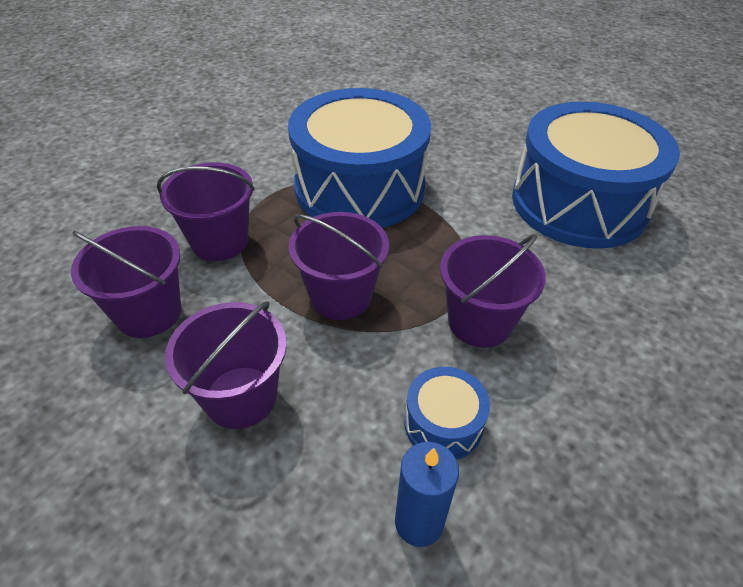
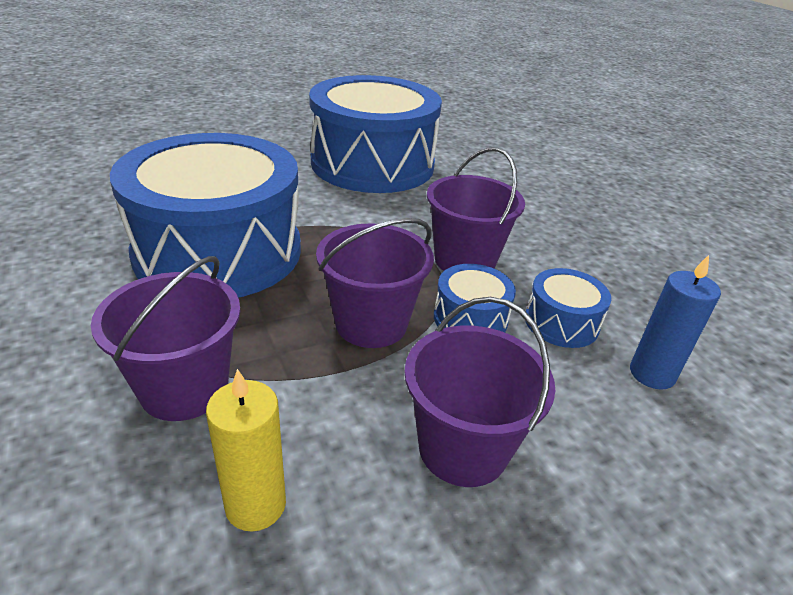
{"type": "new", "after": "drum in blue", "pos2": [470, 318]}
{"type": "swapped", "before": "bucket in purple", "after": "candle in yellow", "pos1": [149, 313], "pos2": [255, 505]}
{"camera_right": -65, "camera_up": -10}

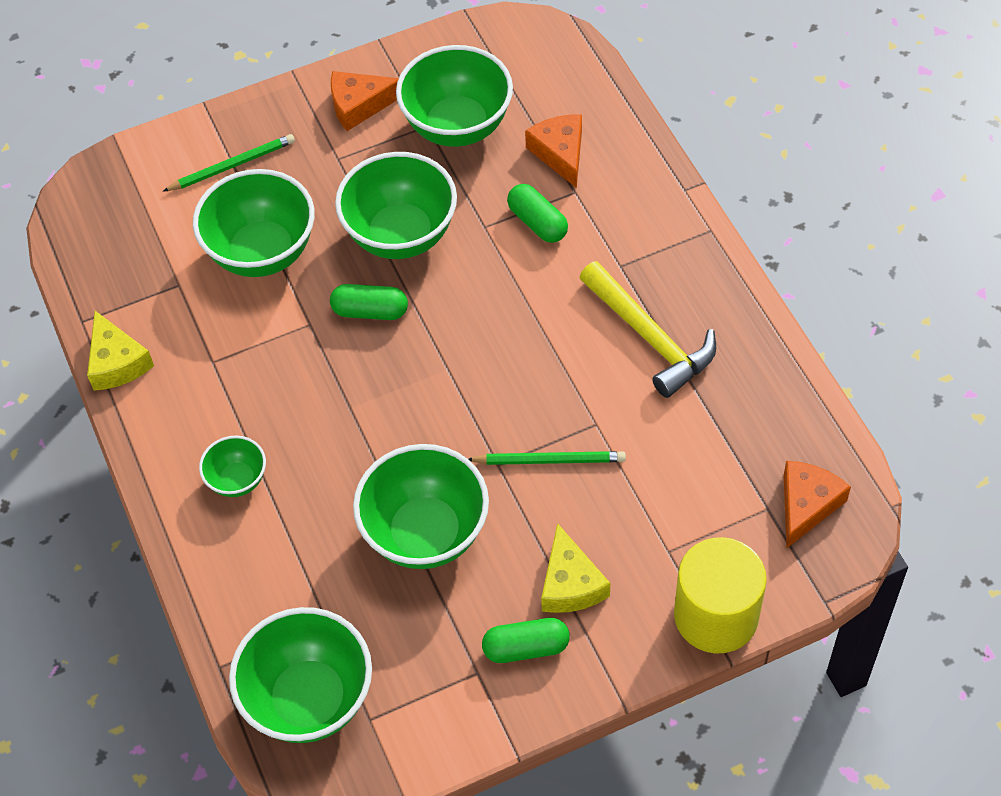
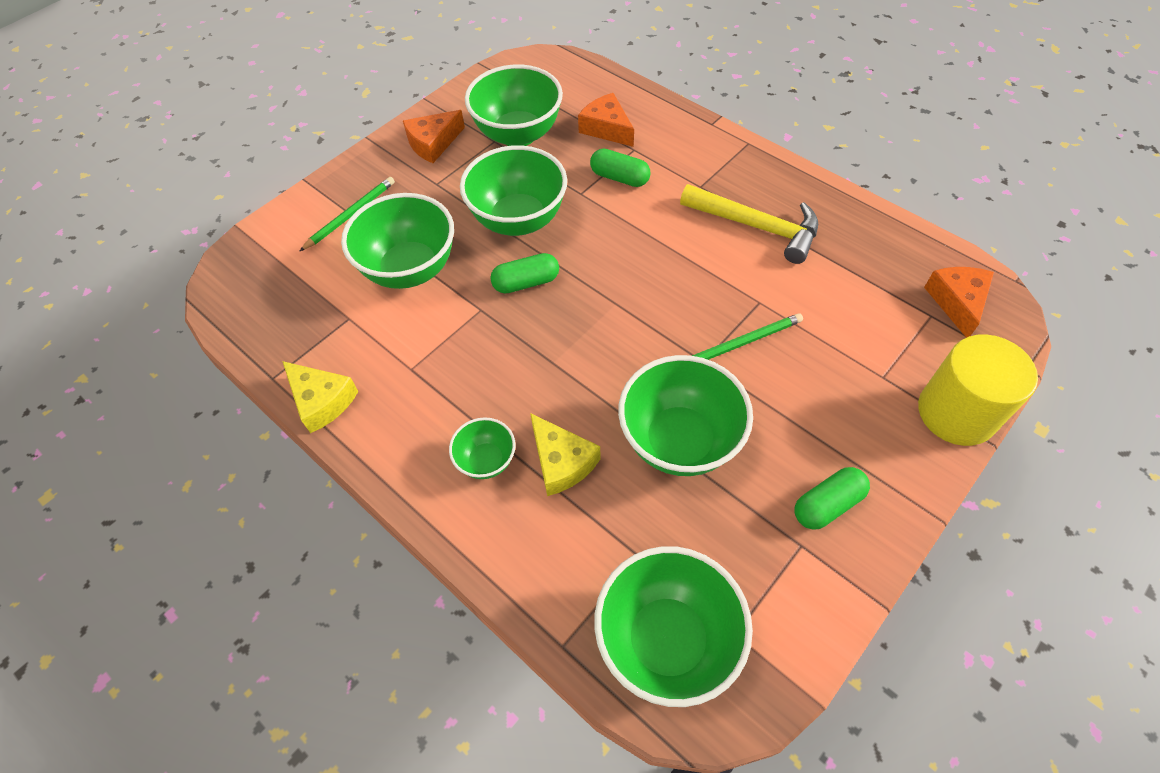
{"type": "shifted", "before": "cheese in yellow", "pos1": [570, 584], "pos2": [561, 462]}
{"camera_right": -25, "camera_up": 0}

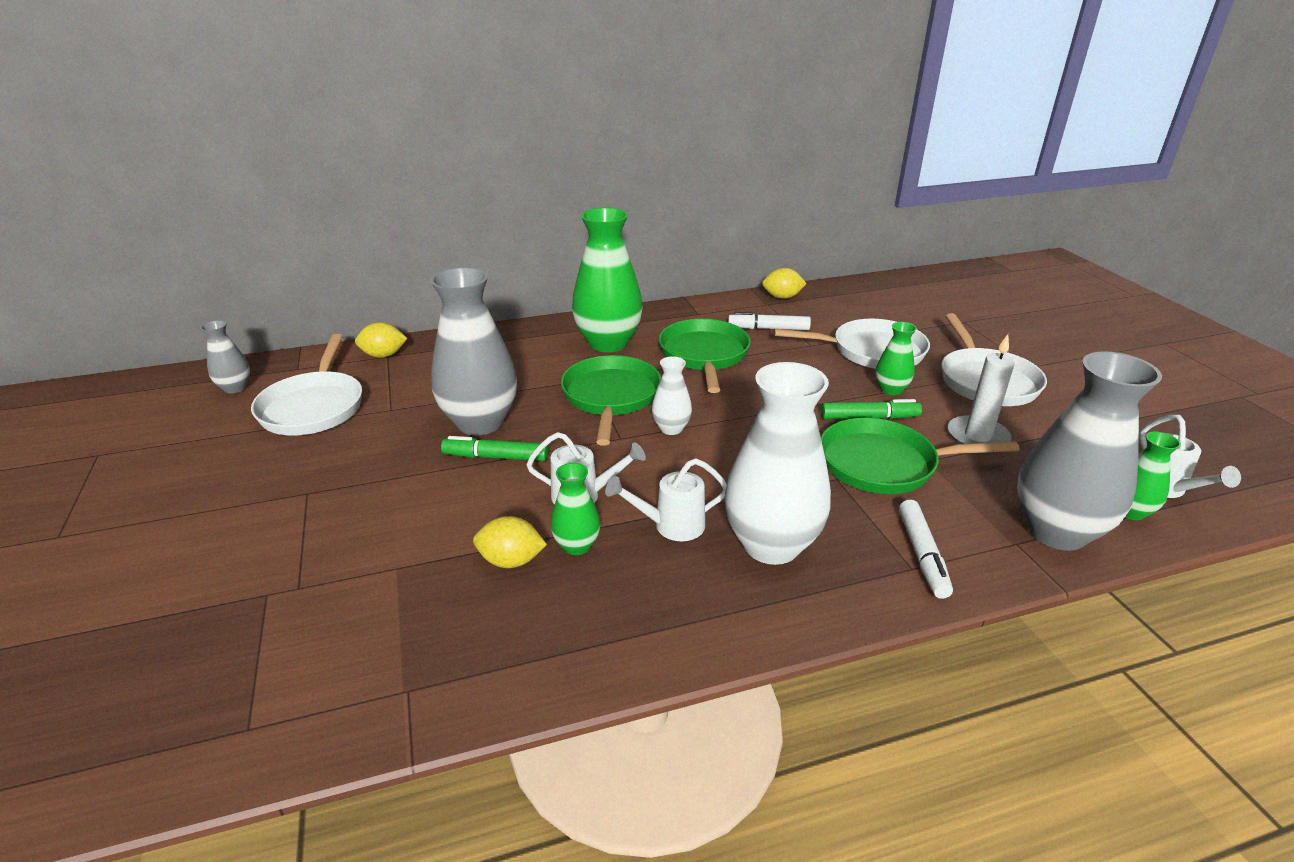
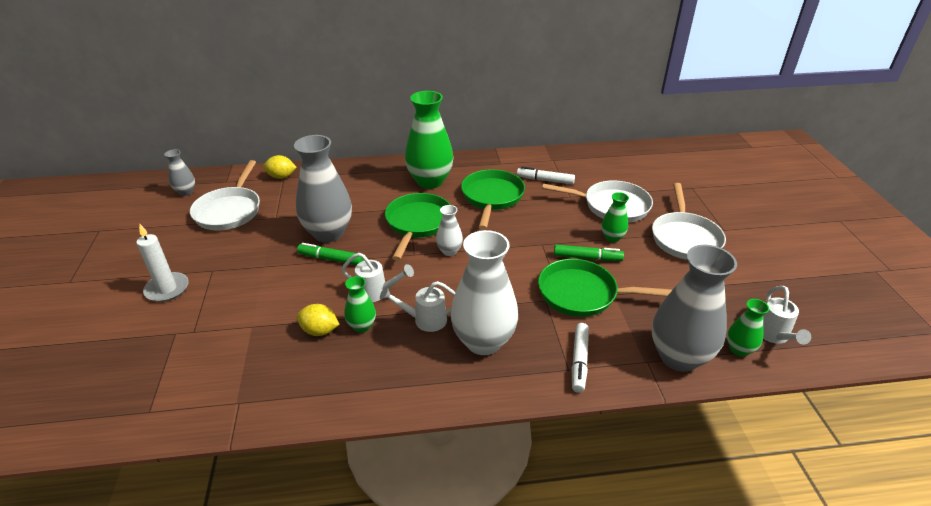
{"type": "gone", "before": "lemon in yellow", "pos1": [782, 297]}
{"type": "shifted", "before": "candle in white", "pos1": [977, 436], "pos2": [167, 289]}
{"camera_right": 10, "camera_up": 5}

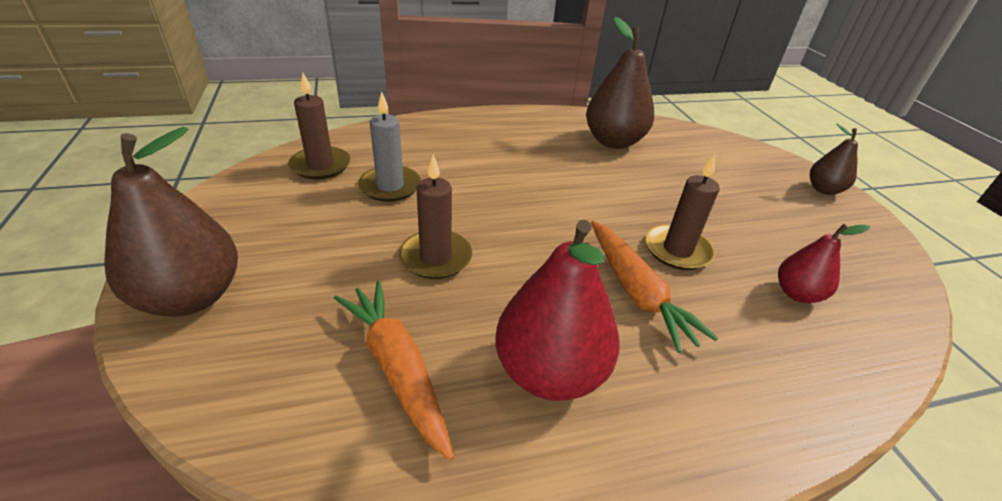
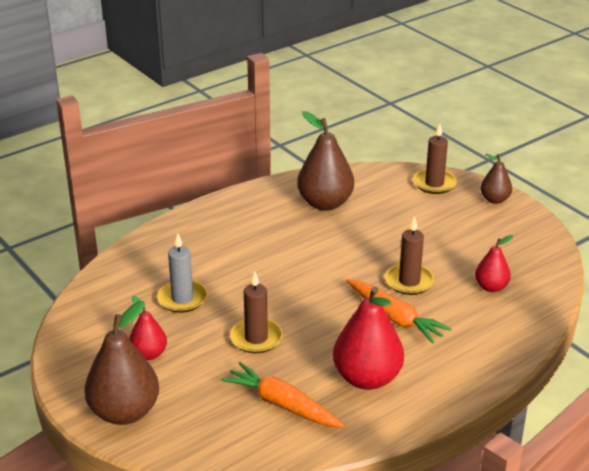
{"type": "new", "after": "pear in red", "pos2": [149, 354]}
{"type": "shifted", "before": "candle in brown", "pos1": [320, 165], "pos2": [434, 184]}
{"camera_right": -20, "camera_up": -5}

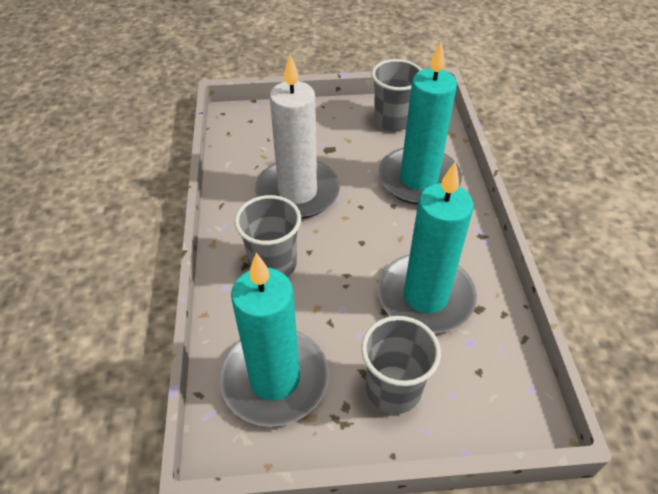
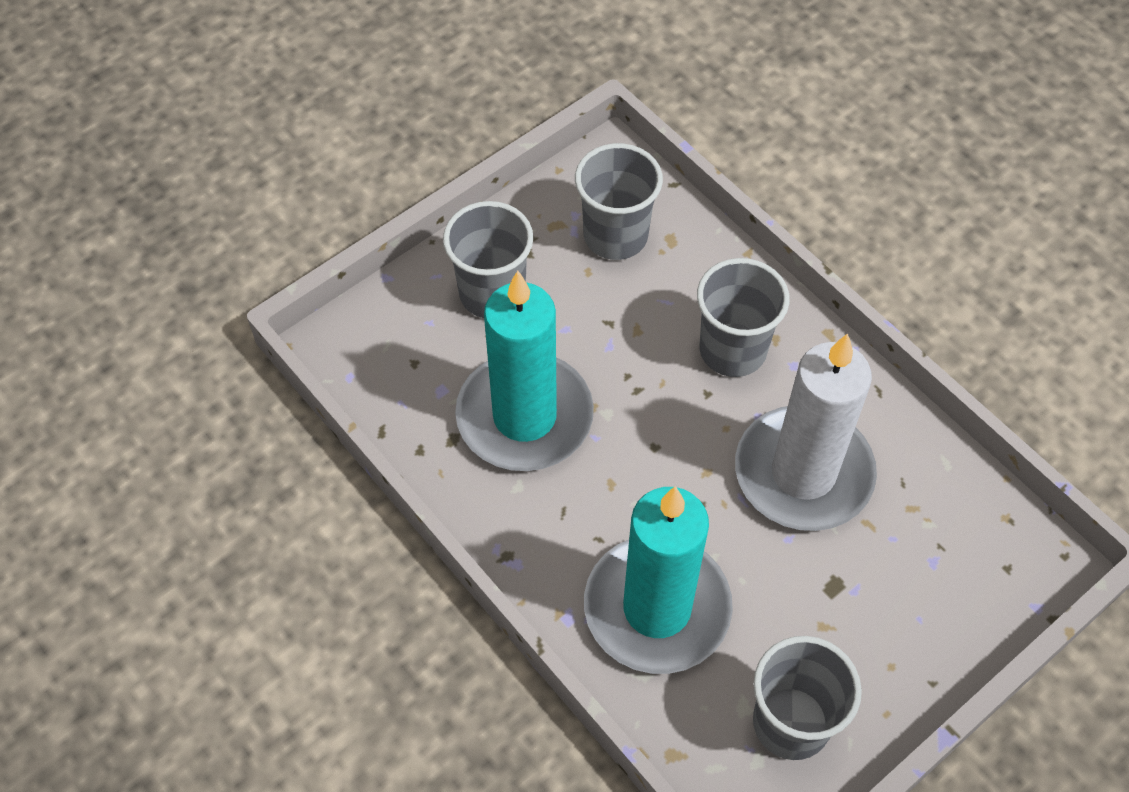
{"type": "swapped", "before": "candle in turquoise", "after": "cup in grey", "pos1": [275, 379], "pos2": [615, 236]}
{"camera_right": 145, "camera_up": 10}

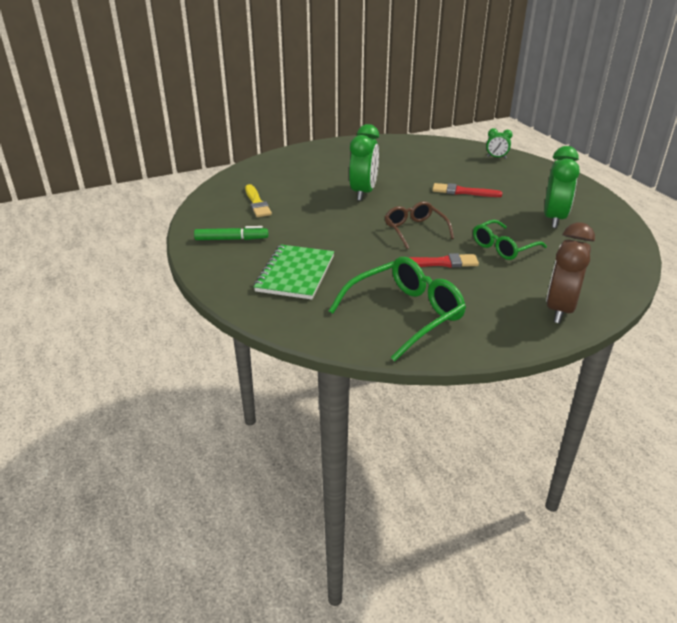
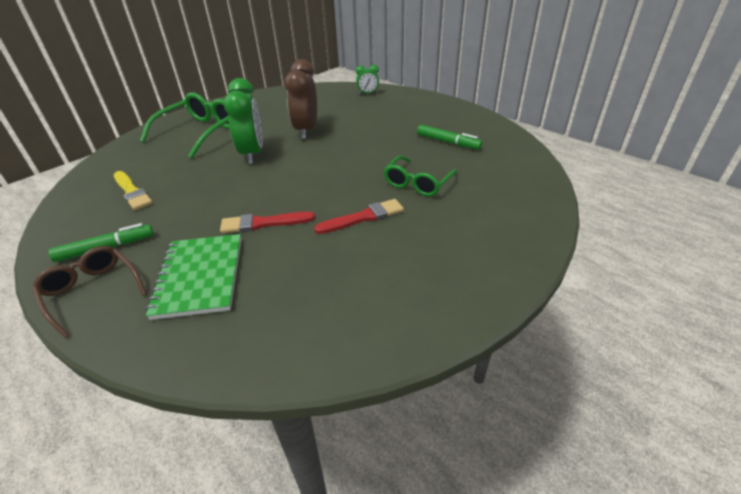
{"type": "shifted", "before": "glasses in green", "pos1": [405, 314], "pos2": [200, 132]}
{"type": "shifted", "before": "glasses in brown", "pos1": [415, 230], "pos2": [92, 292]}
{"type": "shifted", "before": "brush in red", "pos1": [462, 192], "pos2": [263, 223]}
{"type": "shifted", "before": "clock in brown", "pos1": [560, 309], "pos2": [306, 131]}
{"type": "swapped", "before": "clock in green", "after": "marker in green", "pos1": [554, 219], "pos2": [448, 142]}
{"camera_right": -20, "camera_up": 5}

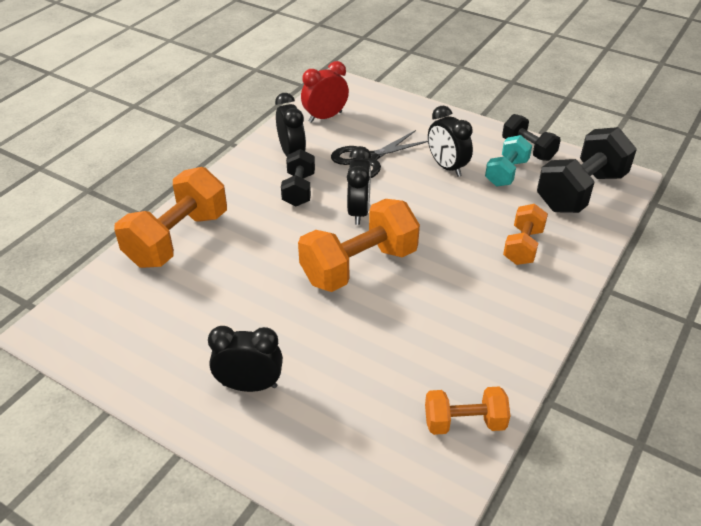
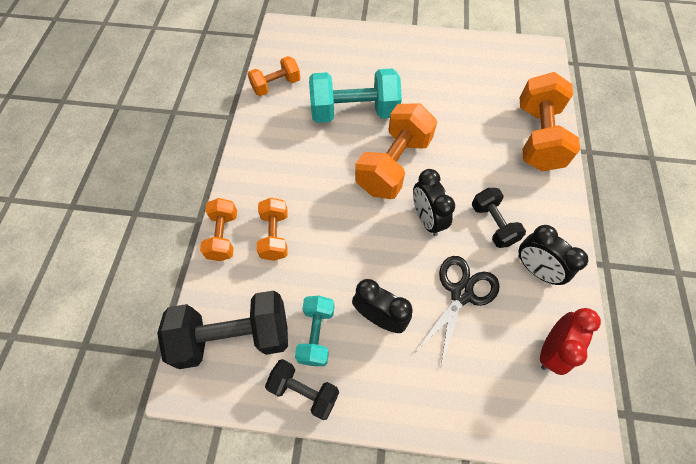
{"type": "gone", "before": "clock in black", "pos1": [250, 385]}
{"type": "new", "after": "dumbbell in orange", "pos2": [223, 236]}
{"type": "new", "after": "dumbbell in turquoise", "pos2": [354, 112]}
{"type": "rotated", "before": "dumbbell in black", "pos1": [581, 191], "pos2": [234, 336], "turn": 60}
{"camera_right": 155, "camera_up": 20}

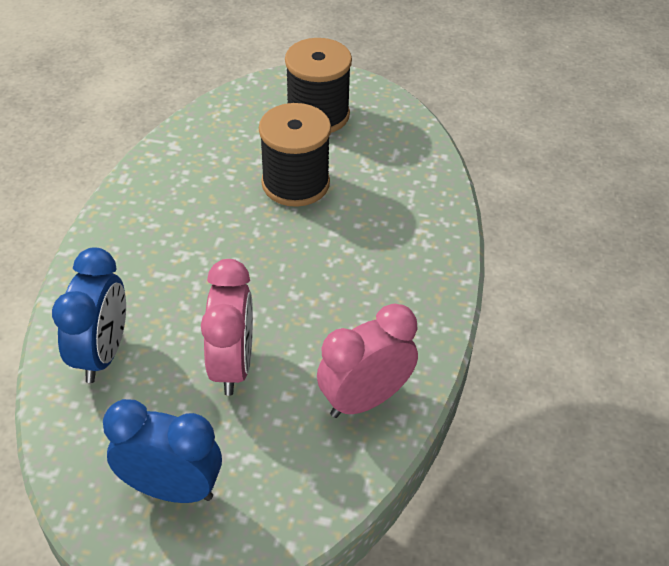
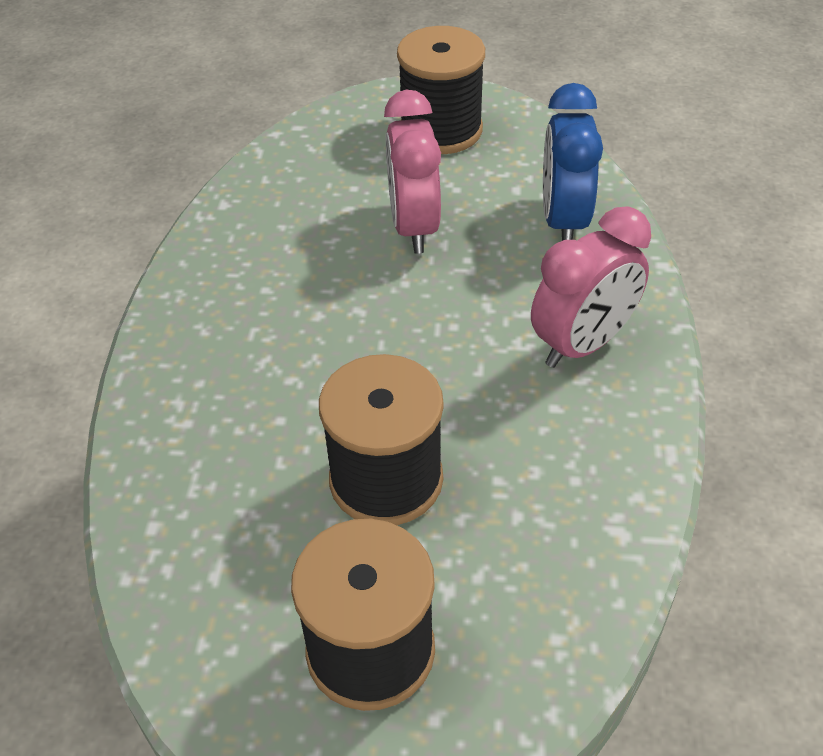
{"type": "shifted", "before": "clock in pink", "pos1": [365, 399], "pos2": [582, 344]}
{"type": "swapped", "before": "clock in blue", "after": "spool in black", "pos1": [171, 489], "pos2": [441, 130]}
{"camera_right": 175, "camera_up": 0}

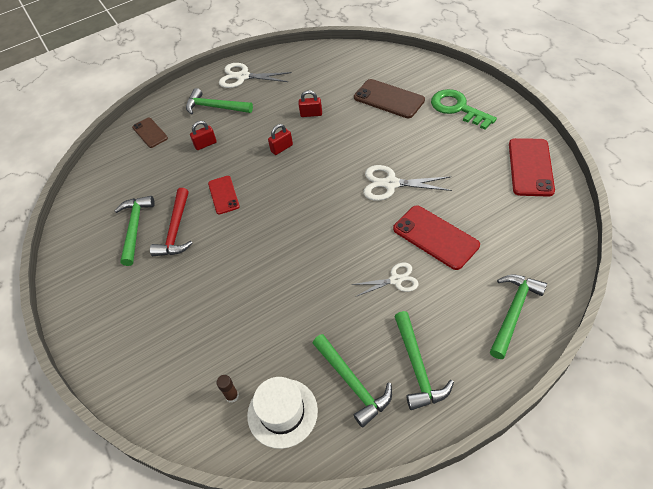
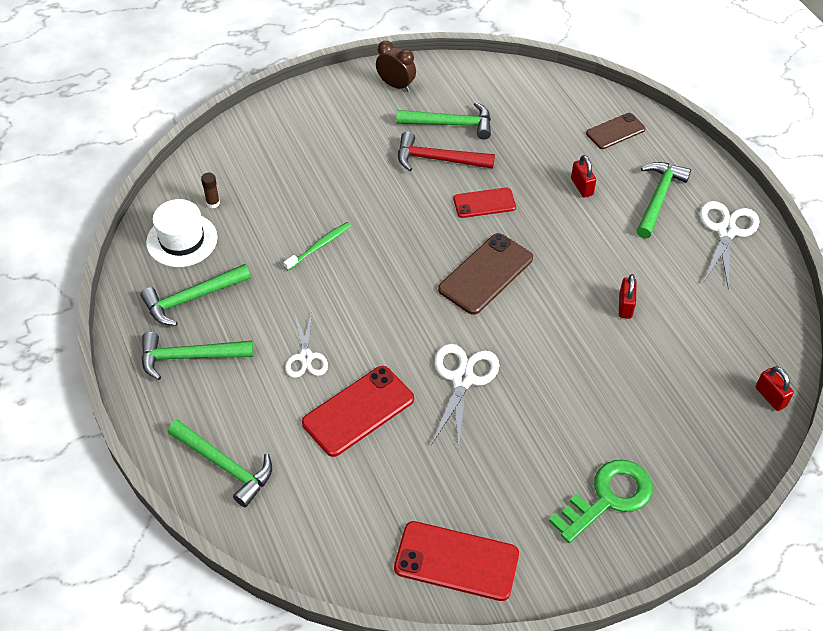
{"type": "new", "after": "toothbrush in green", "pos2": [319, 246]}
{"type": "new", "after": "clock in brown", "pos2": [396, 85]}
{"type": "shifted", "before": "padlock in red", "pos1": [282, 148], "pos2": [770, 397]}
{"type": "shifted", "before": "phone in brown", "pos1": [388, 99], "pos2": [486, 274]}
{"camera_right": 90, "camera_up": 0}

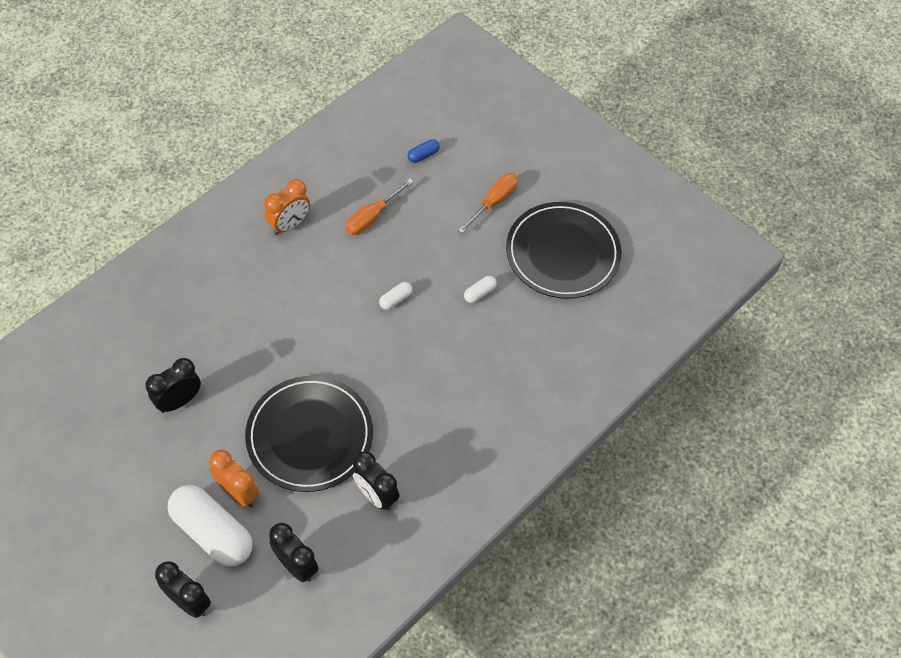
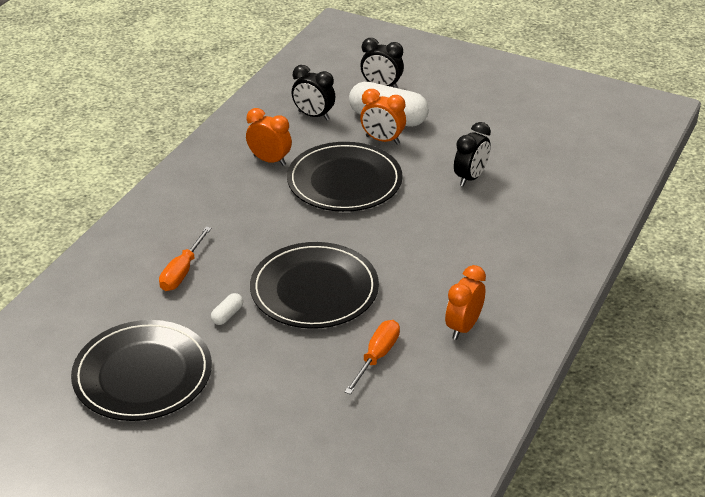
{"type": "gone", "before": "capsule in blue", "pos1": [423, 155]}
{"type": "shifted", "before": "screwdriver in orange", "pos1": [493, 202], "pos2": [182, 272]}
{"type": "swapped", "before": "capsule in white", "after": "plate in black", "pos1": [395, 299], "pos2": [314, 289]}
{"type": "repainted", "before": "clock in black", "after": "clock in orange", "pos1": [376, 495], "pos2": [269, 160]}
{"camera_right": 165, "camera_up": -20}

